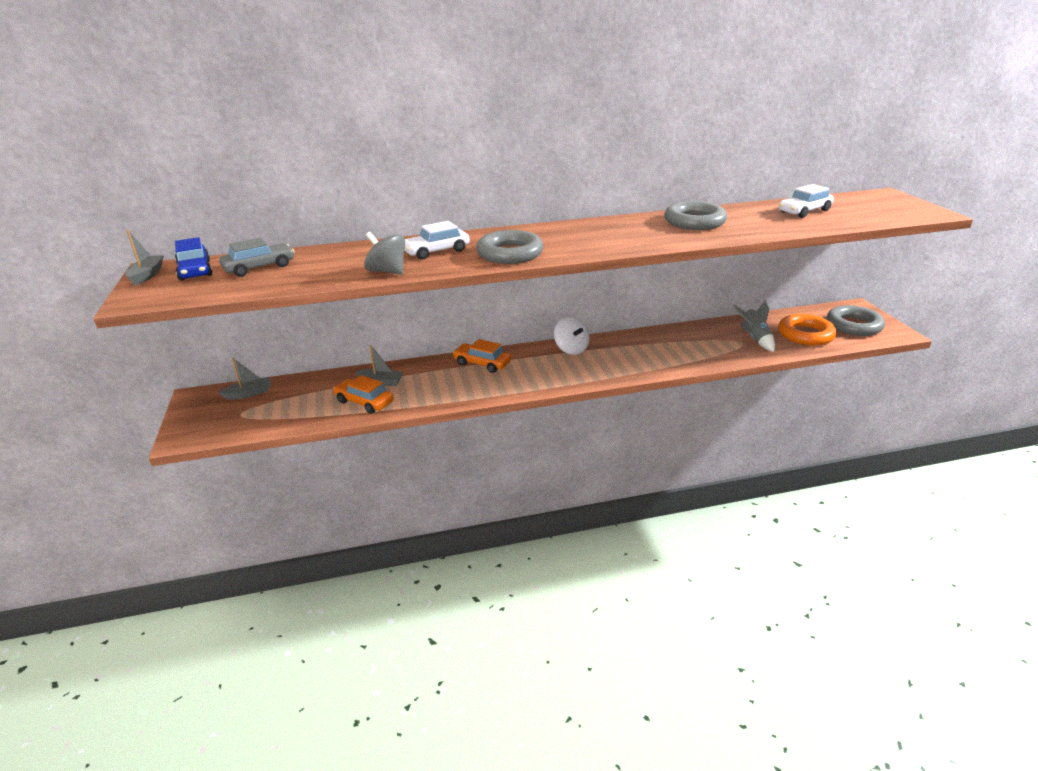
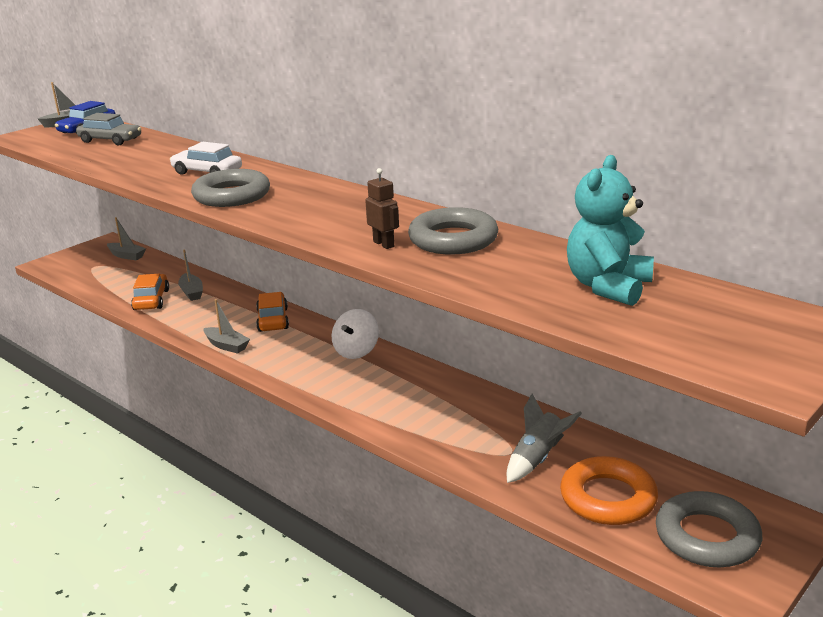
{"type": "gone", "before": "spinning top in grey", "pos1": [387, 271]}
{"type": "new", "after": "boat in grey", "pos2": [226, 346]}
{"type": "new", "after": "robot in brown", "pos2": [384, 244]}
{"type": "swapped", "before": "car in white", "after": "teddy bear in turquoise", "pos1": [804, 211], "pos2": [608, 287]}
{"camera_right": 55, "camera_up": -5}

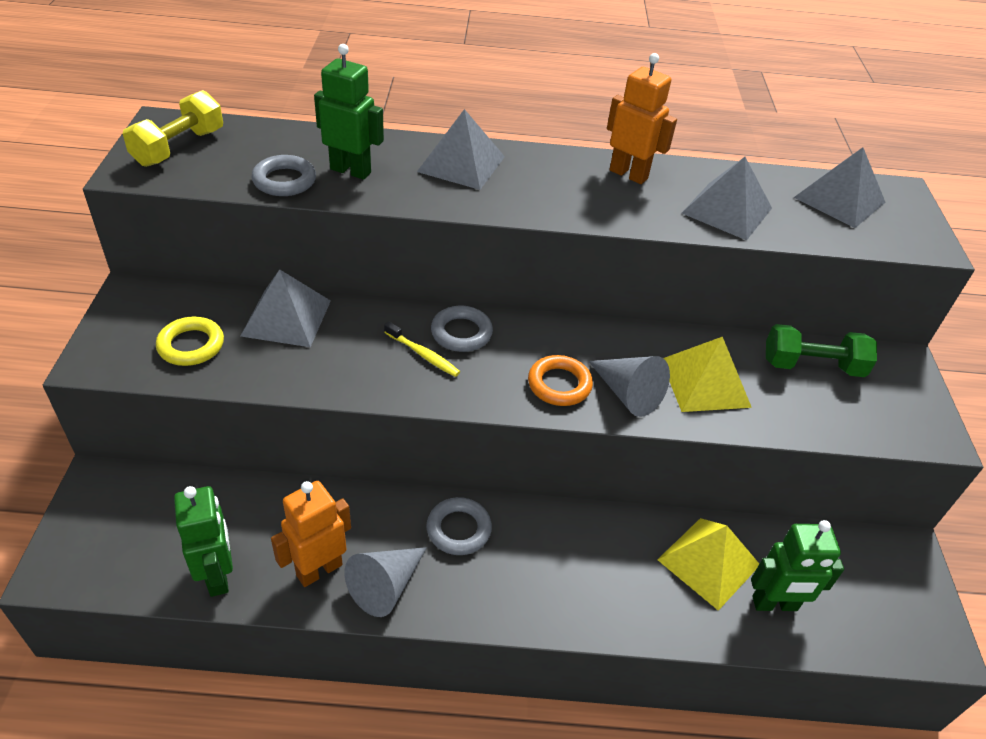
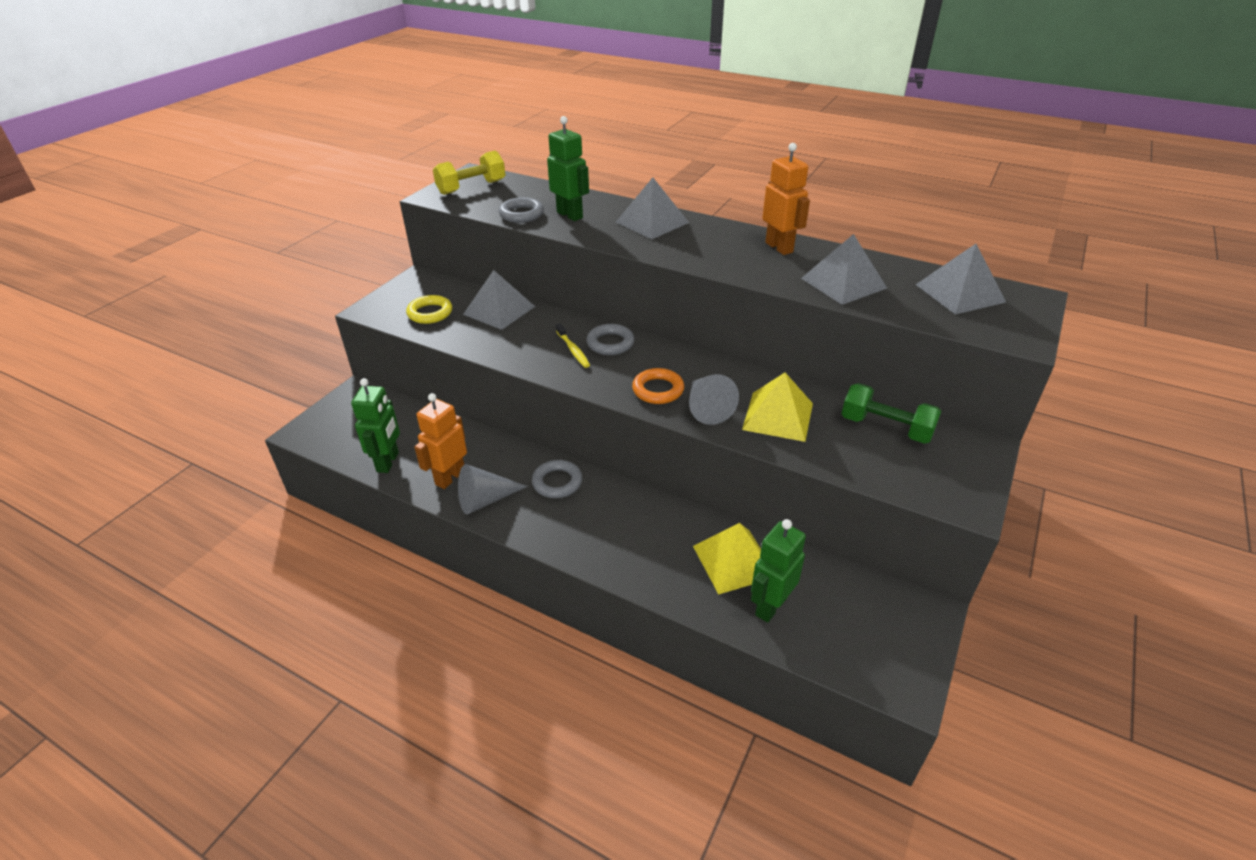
{"type": "rotated", "before": "robot in orange", "pos1": [319, 569], "pos2": [450, 477], "turn": -45}
{"type": "rotated", "before": "robot in green", "pos1": [774, 604], "pos2": [770, 606], "turn": 105}
{"camera_right": 30, "camera_up": -5}

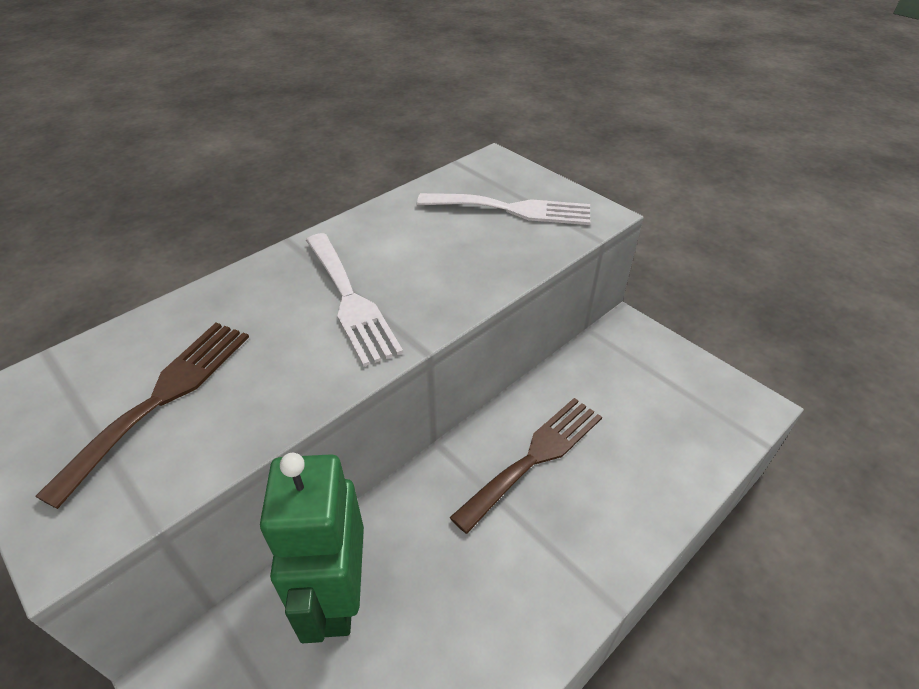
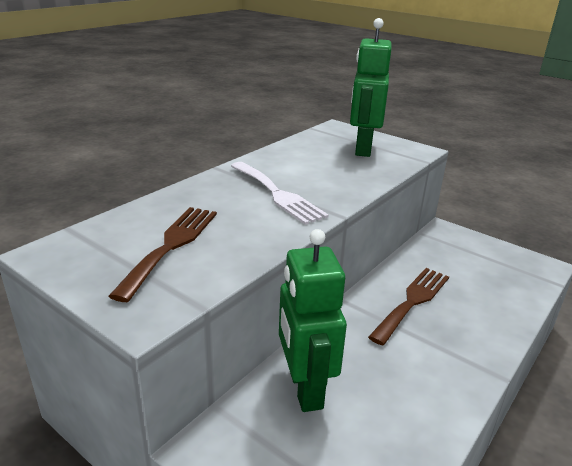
{"type": "swapped", "before": "fork in white", "after": "robot in green", "pos1": [512, 209], "pos2": [362, 149]}
{"camera_right": -10, "camera_up": -15}

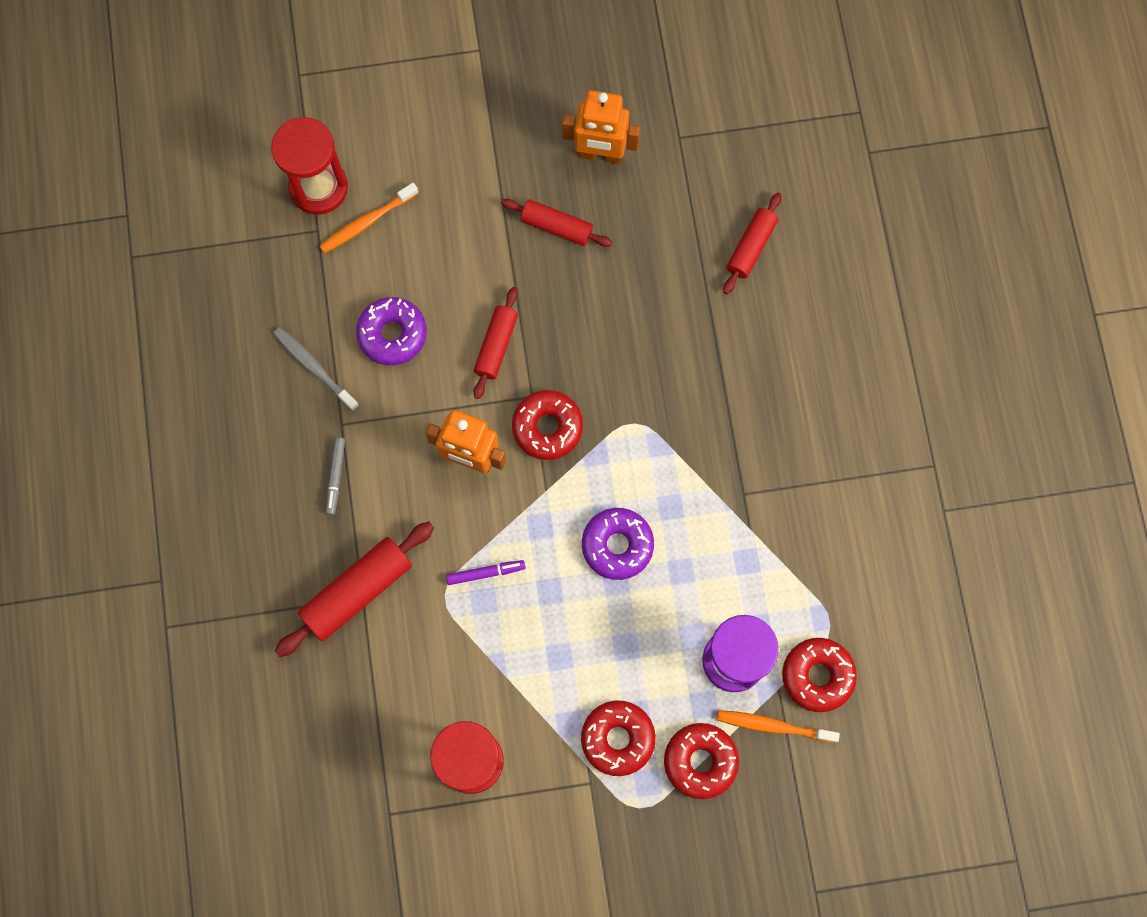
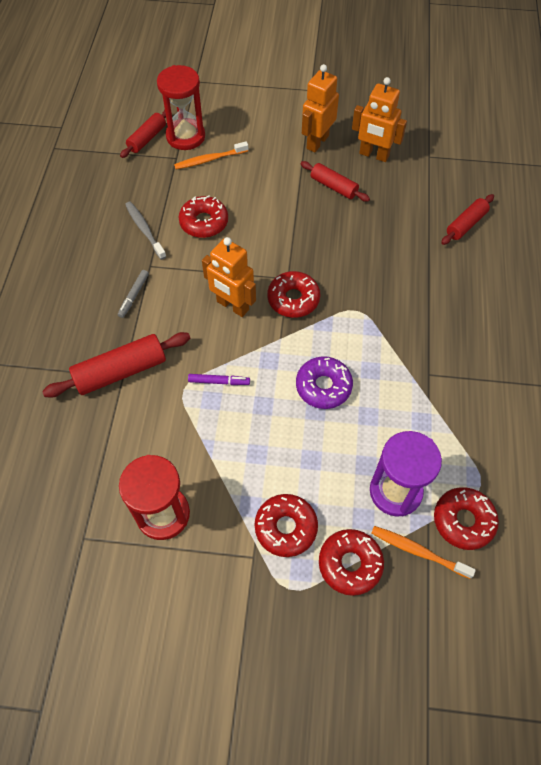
{"type": "new", "after": "robot in orange", "pos2": [317, 142]}
{"type": "shifted", "before": "rolling pin in red", "pos1": [496, 346], "pos2": [147, 138]}
{"type": "repainted", "before": "donut in purple", "after": "donut in red", "pos1": [392, 334], "pos2": [204, 222]}
{"camera_right": 15, "camera_up": -15}

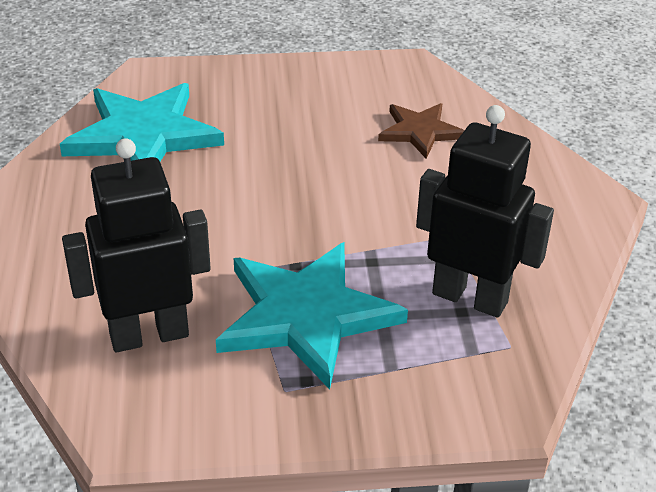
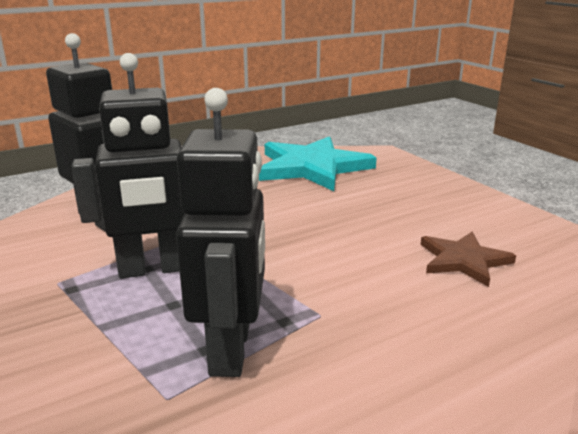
{"type": "swapped", "before": "star in turquoise", "after": "robot in black", "pos1": [306, 315], "pos2": [153, 269]}
{"camera_right": 65, "camera_up": -15}

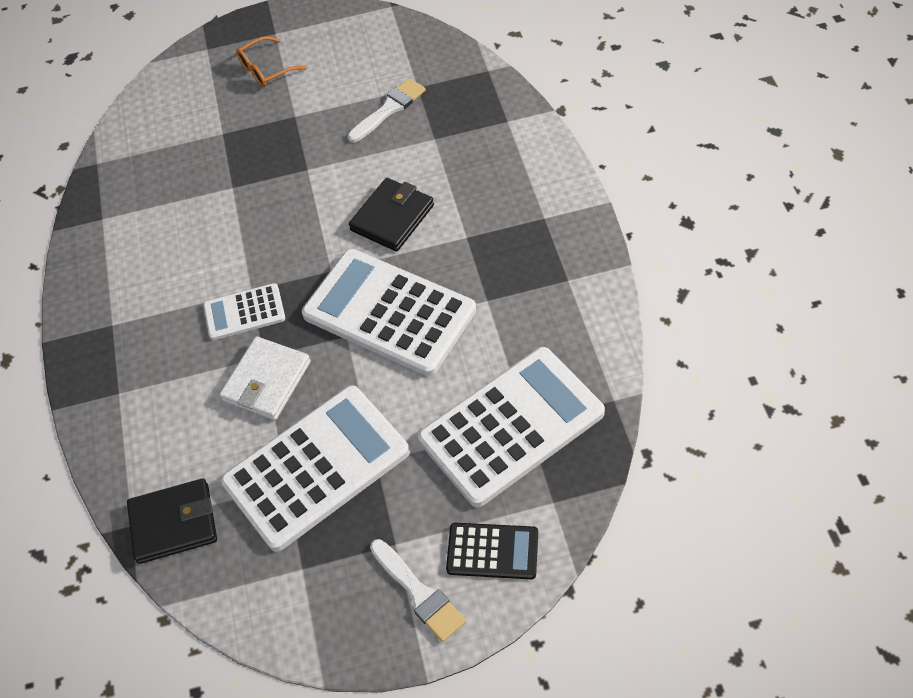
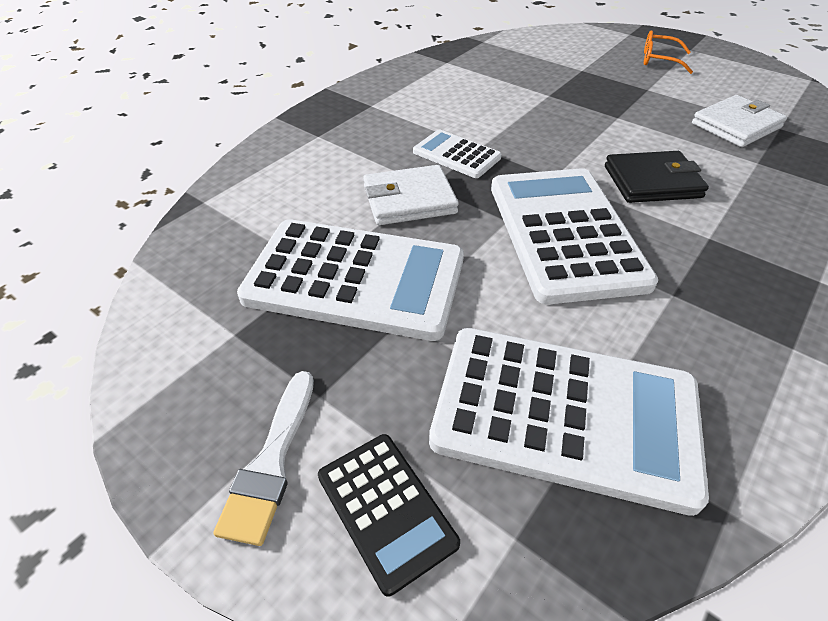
{"type": "gone", "before": "wallet in black", "pos1": [174, 523]}
{"type": "swapped", "before": "brush in white", "after": "wallet in white", "pos1": [389, 109], "pos2": [736, 125]}
{"camera_right": 45, "camera_up": -10}

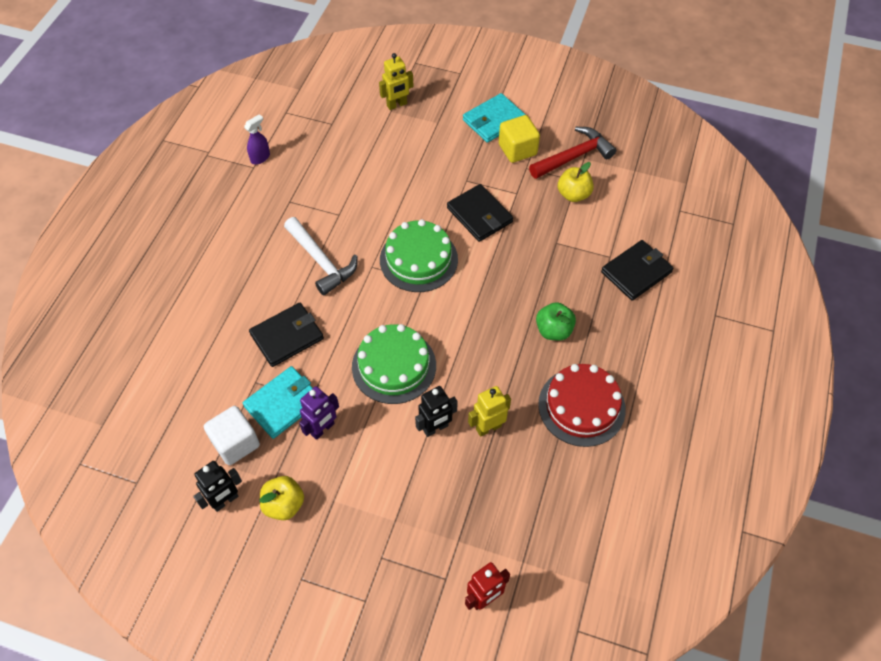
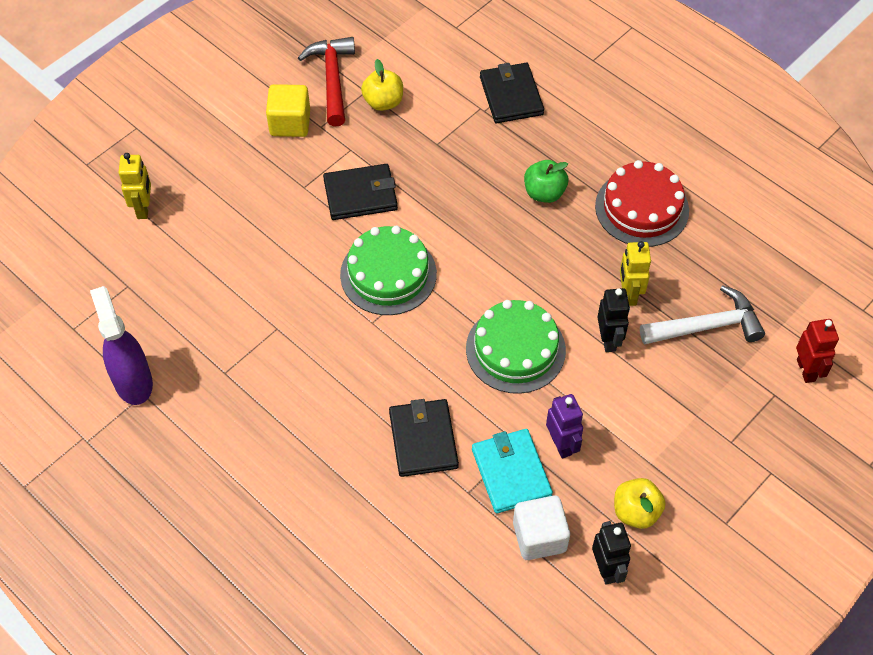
{"type": "gone", "before": "wallet in turquoise", "pos1": [494, 120]}
{"type": "shifted", "before": "hammer in white", "pos1": [321, 261], "pos2": [707, 326]}
{"type": "scaled", "before": "spray bottle in purple", "pos1": [260, 158], "pos2": [133, 381], "scale": 1.85}
{"camera_right": -65, "camera_up": 0}

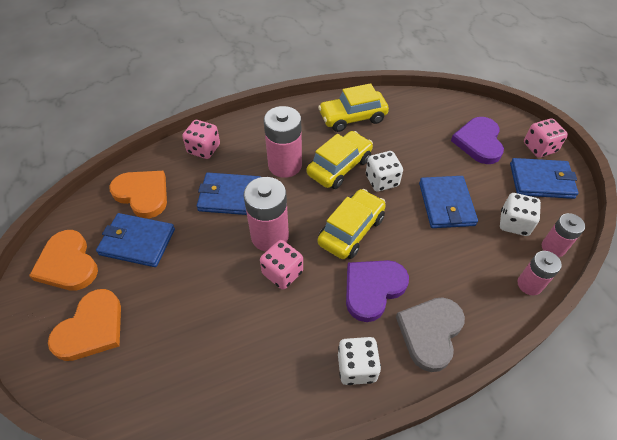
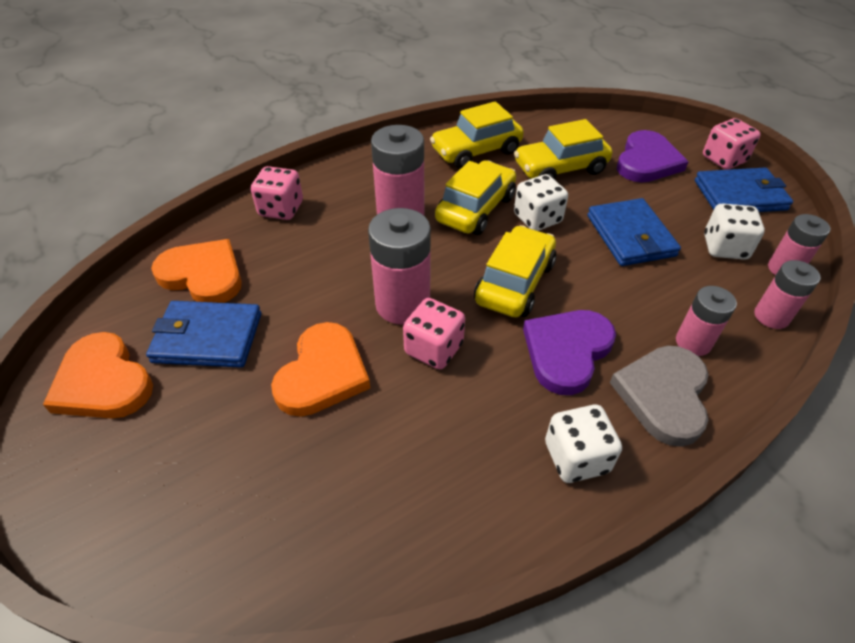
{"type": "gone", "before": "wallet in blue", "pos1": [230, 196]}
{"type": "new", "after": "car in yellow", "pos2": [560, 168]}
{"type": "new", "after": "battery in pink", "pos2": [693, 342]}
{"type": "shifted", "before": "heart in orange", "pos1": [91, 328], "pos2": [322, 373]}
{"type": "rotated", "before": "heart in purple", "pos1": [478, 142], "pos2": [647, 161], "turn": -150}
{"camera_right": -10, "camera_up": -5}

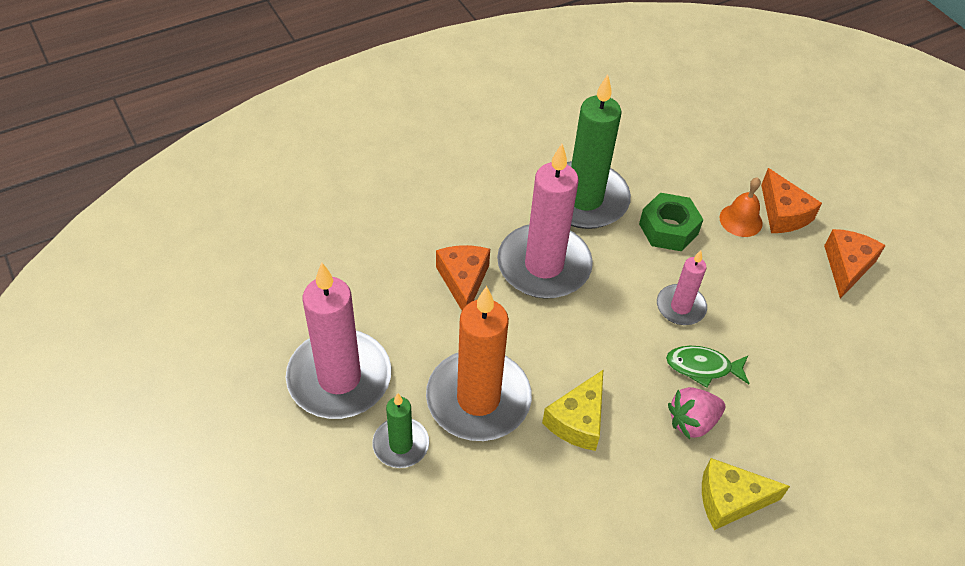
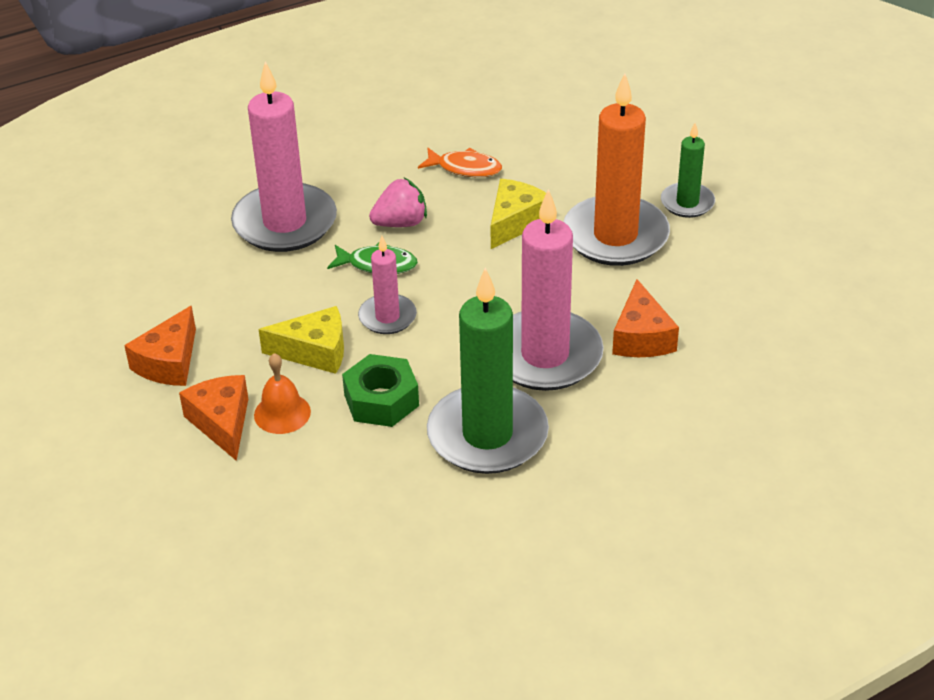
{"type": "new", "after": "fish in orange", "pos2": [465, 168]}
{"type": "shifted", "before": "candle in pink", "pos1": [339, 378], "pos2": [285, 223]}
{"type": "shifted", "before": "cheese in yellow", "pos1": [730, 500], "pos2": [315, 351]}
{"camera_right": -175, "camera_up": -10}

